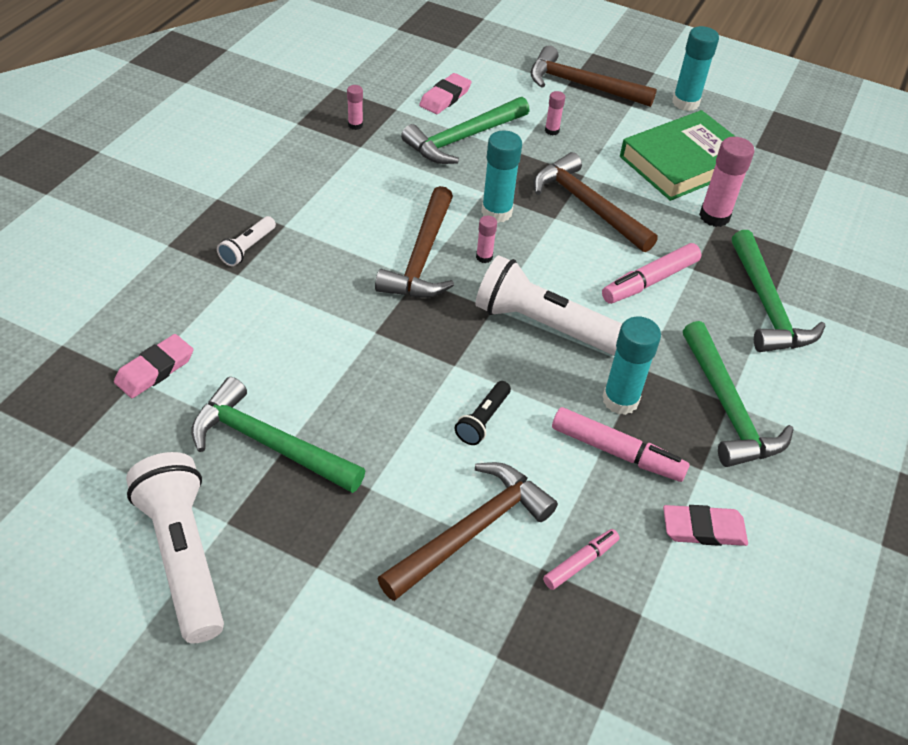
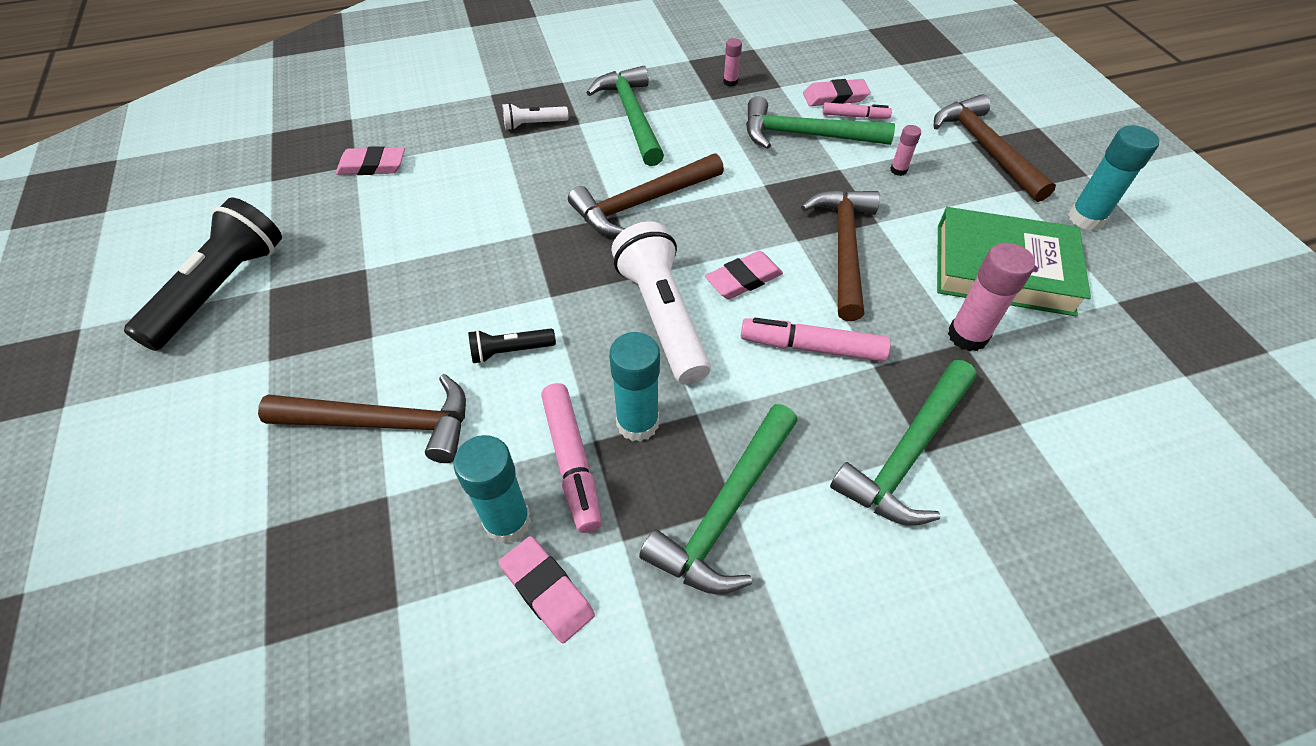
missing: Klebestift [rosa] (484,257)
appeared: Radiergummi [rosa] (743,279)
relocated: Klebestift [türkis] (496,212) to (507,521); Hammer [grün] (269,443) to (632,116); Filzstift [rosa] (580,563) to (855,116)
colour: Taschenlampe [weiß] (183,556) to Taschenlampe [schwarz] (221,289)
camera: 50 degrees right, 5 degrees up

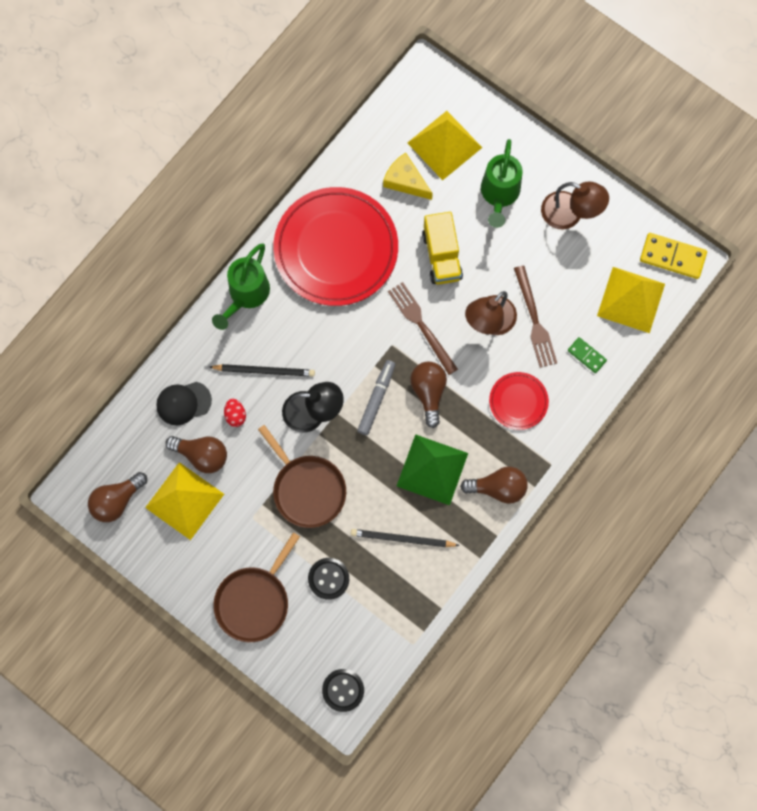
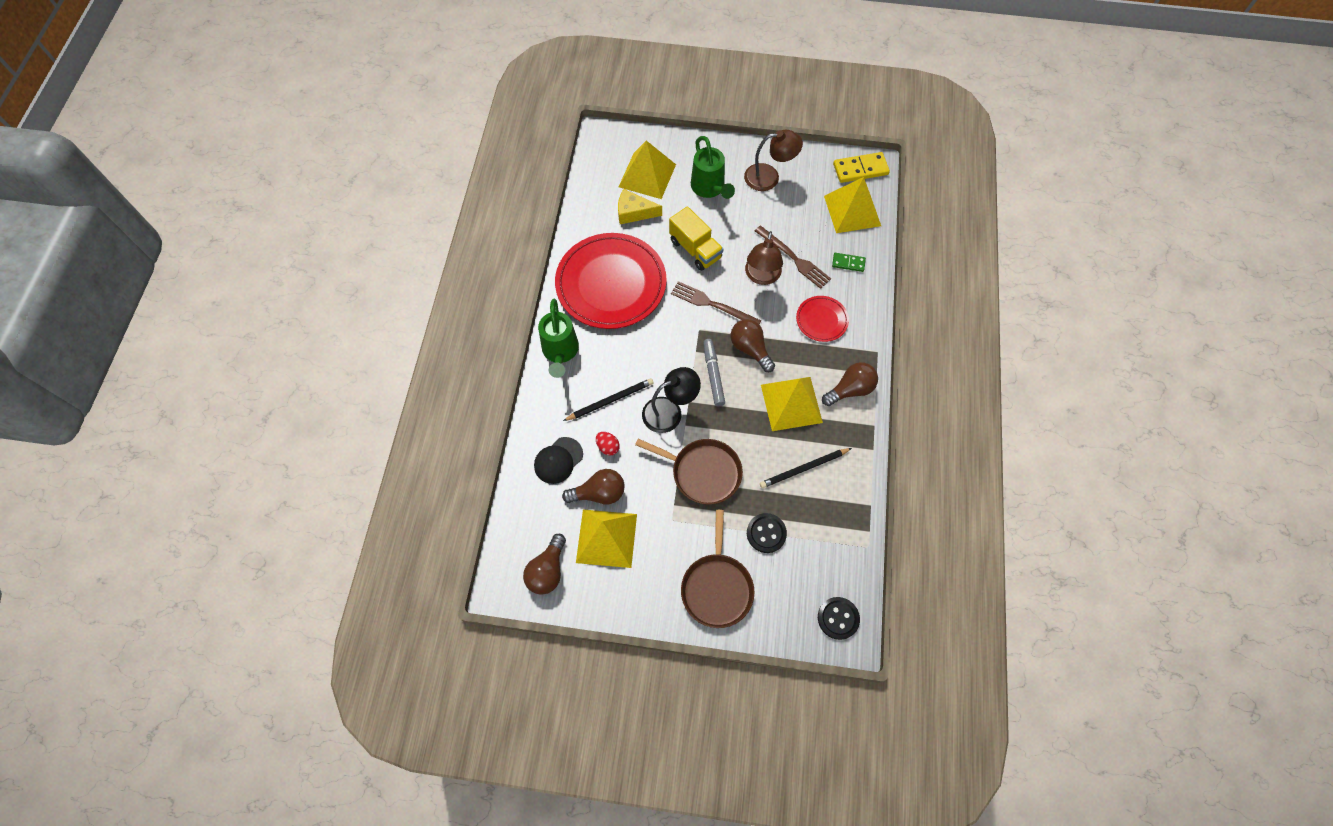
colour: Pyramide [grün] (432,469) to Pyramide [gelb] (791,403)
camera: 30 degrees left, 10 degrees down

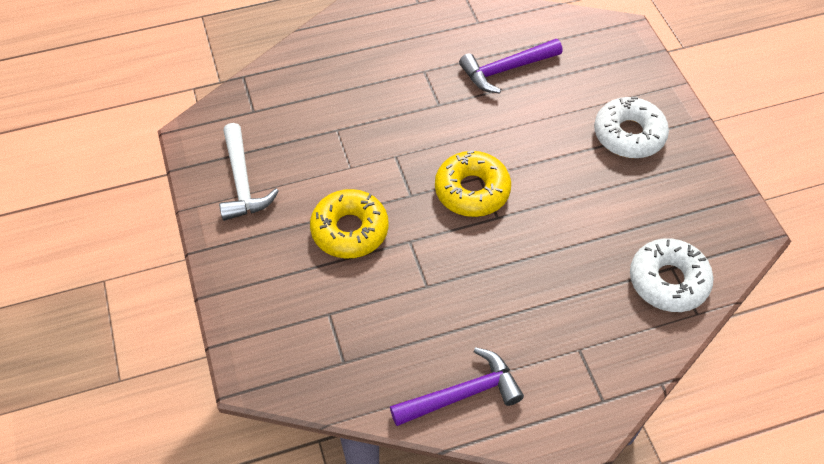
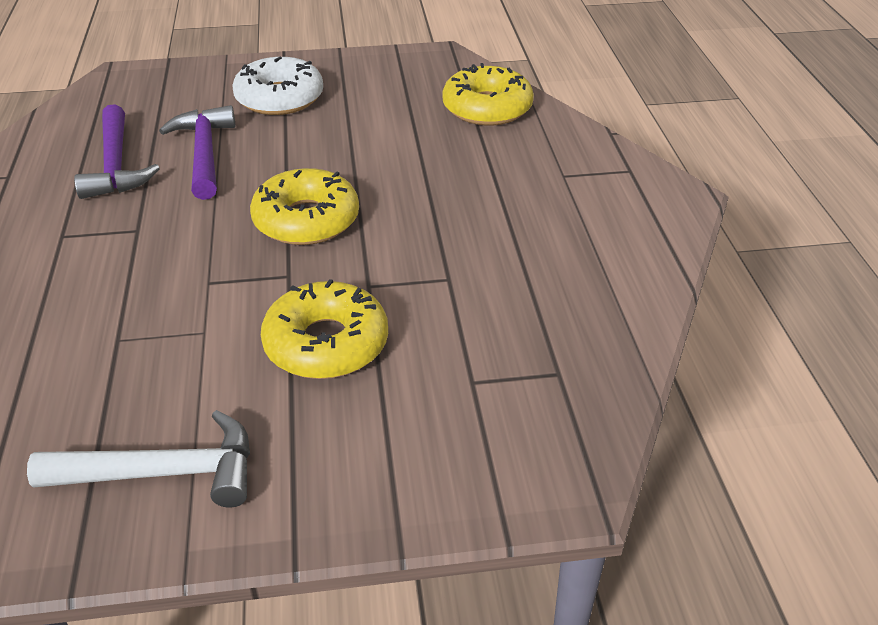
relocated: Hammer [lila] (462,394) to (205,153)
colour: Donut [weiß] (668,281) to Donut [gelb] (487,108)
camera: 80 degrees left, 15 degrees down

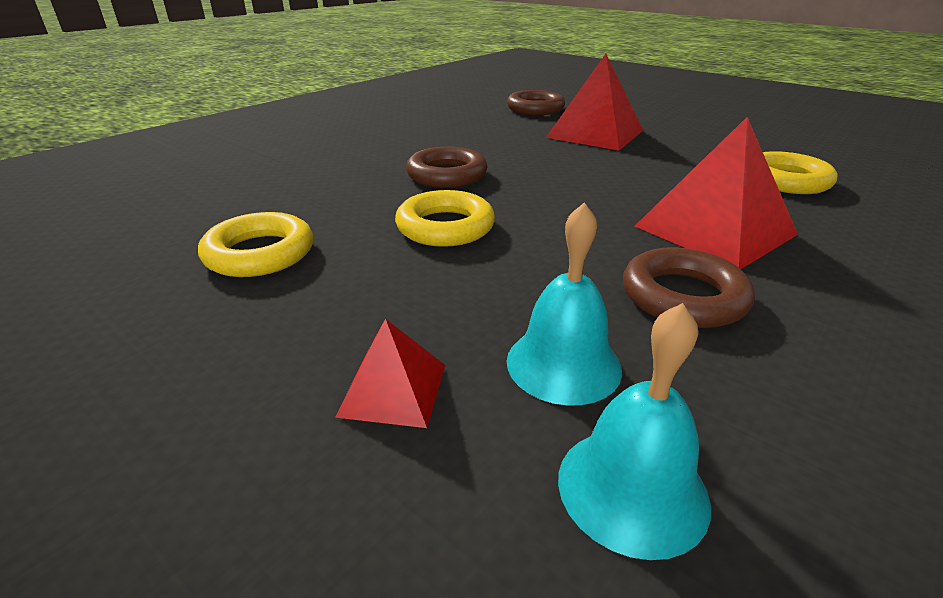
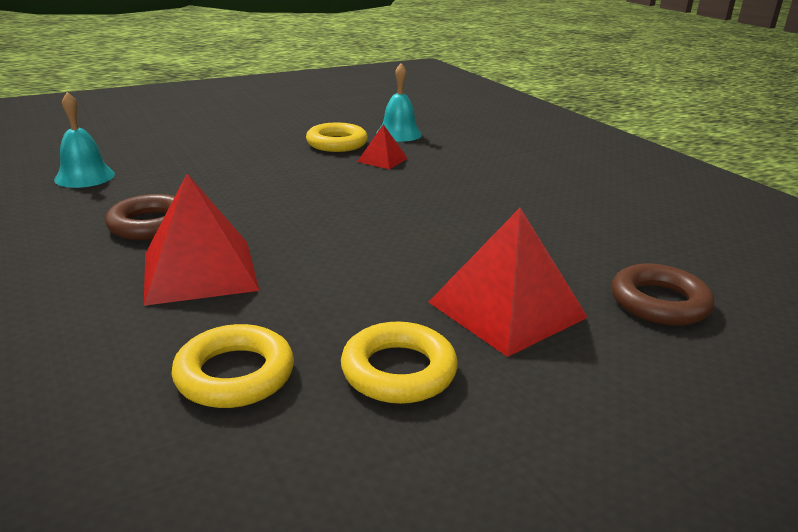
missing: Ring [braun] (447,175)
relocated: Ring [gelb] (445,227) to (398,371); Glocke [türkis] (563,364) to (399,134); Pyramide [rot] (393,389) to (382,160)
camera: 110 degrees right, 5 degrees down

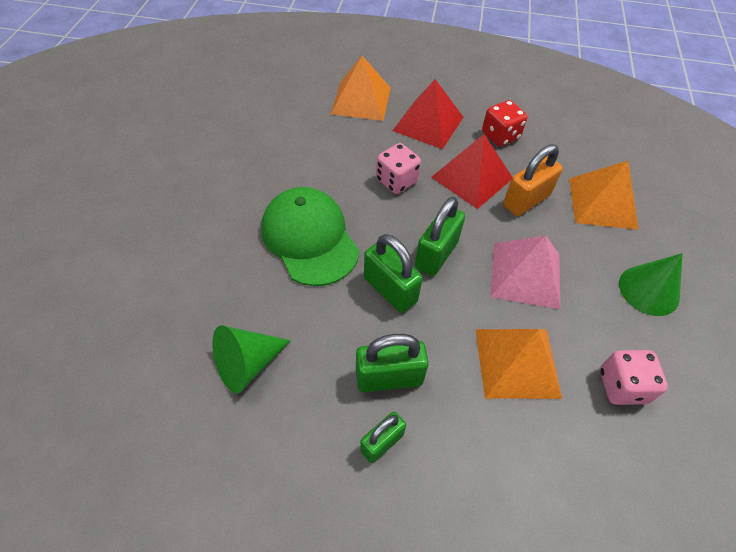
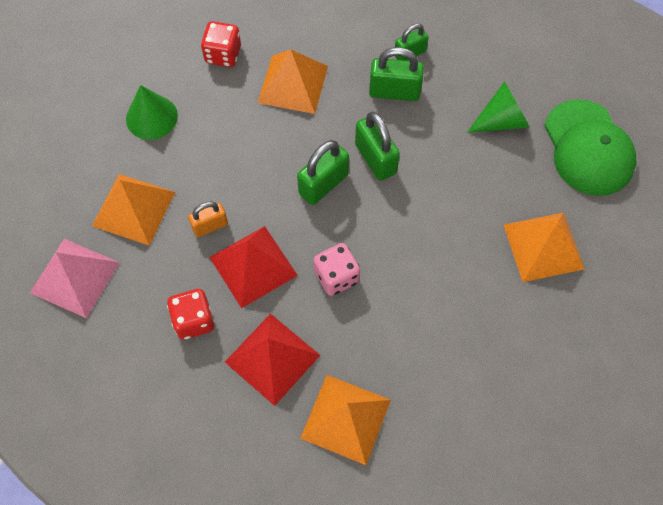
appeared: Pyramide [orange] (543,246)
relocated: Kappe [grün] (309,238) to (588,148); Pyramide [rosa] (525,275) to (75,277)
colour: Spielwürfel [rosa] (622,386) to Spielwürfel [rot] (223,55)
size: Vorhängeschloss [orange] (526,200) = (210,226) x0.65
camera: 165 degrees left, 10 degrees up

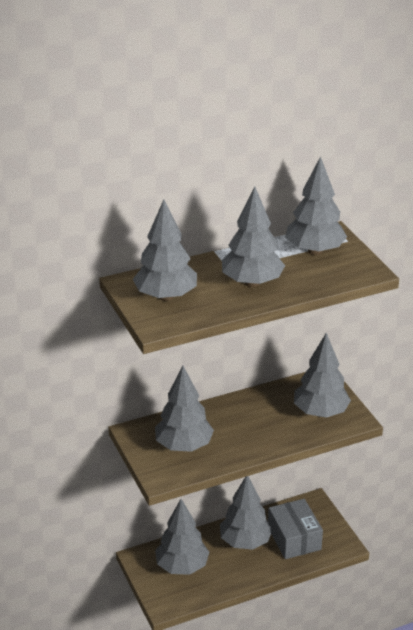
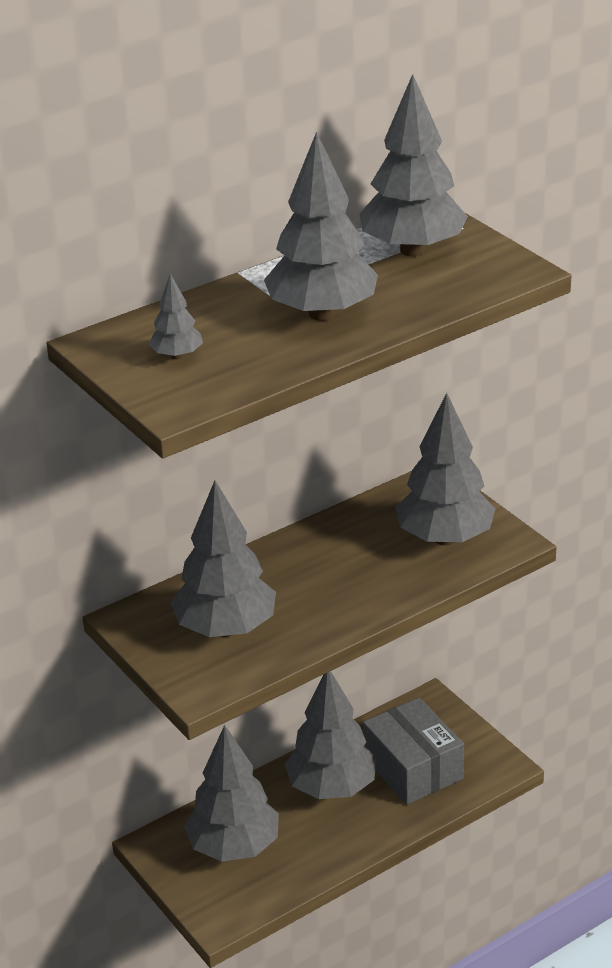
size: Baum [grau] (166,296) = (177,356) x0.46
camera: 10 degrees left, 0 degrees up

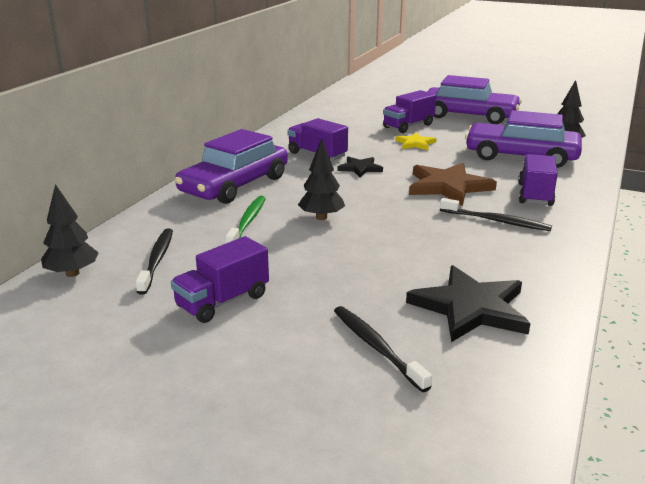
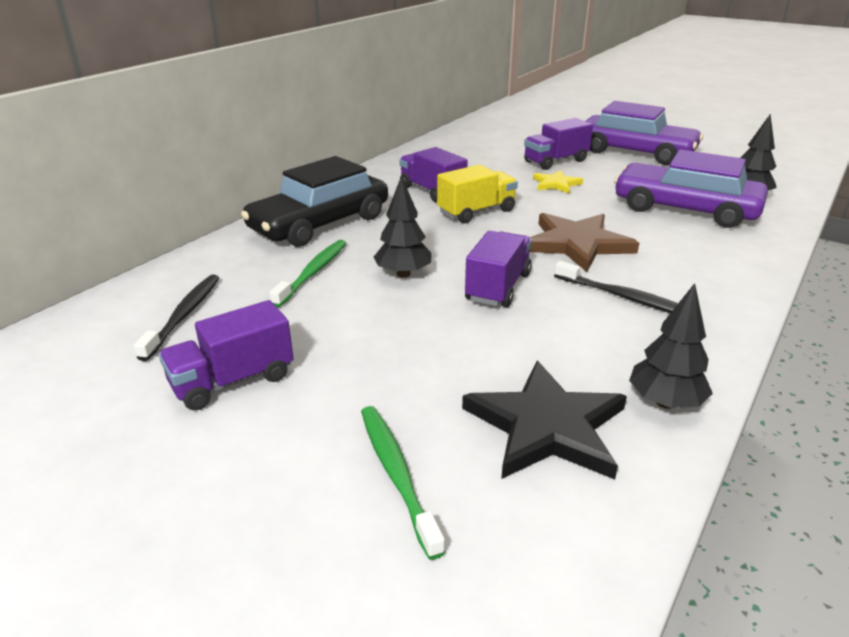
relocated: Lastwagen [lila] (535,195) to (498,287); Baum [schwarz] (72,273) to (665,402)
exchanged: Stern [schwarz] (360,168) to Lastwagen [gelb] (476,212)
colour: Auto [lila] (234,185) to Auto [schwarz] (320,223); Zahnbürste [schwarz] (376,347) to Zahnbürste [grün] (396,474)
camera: 10 degrees right, 5 degrees up

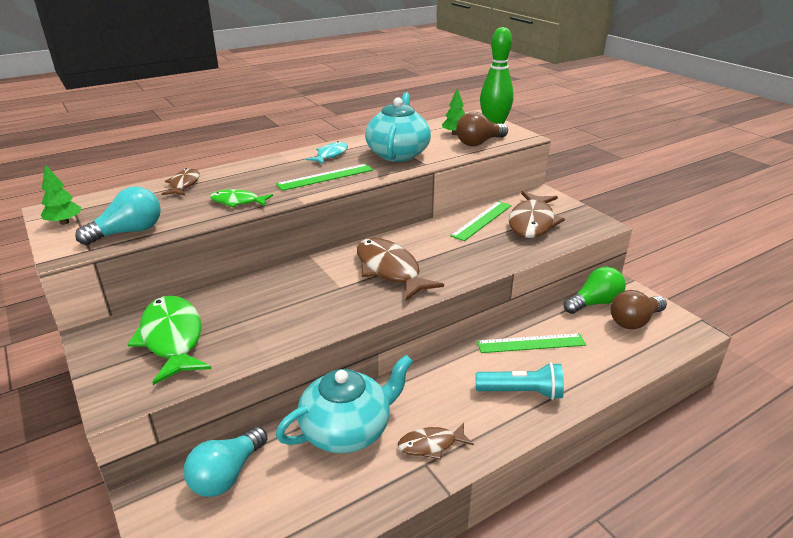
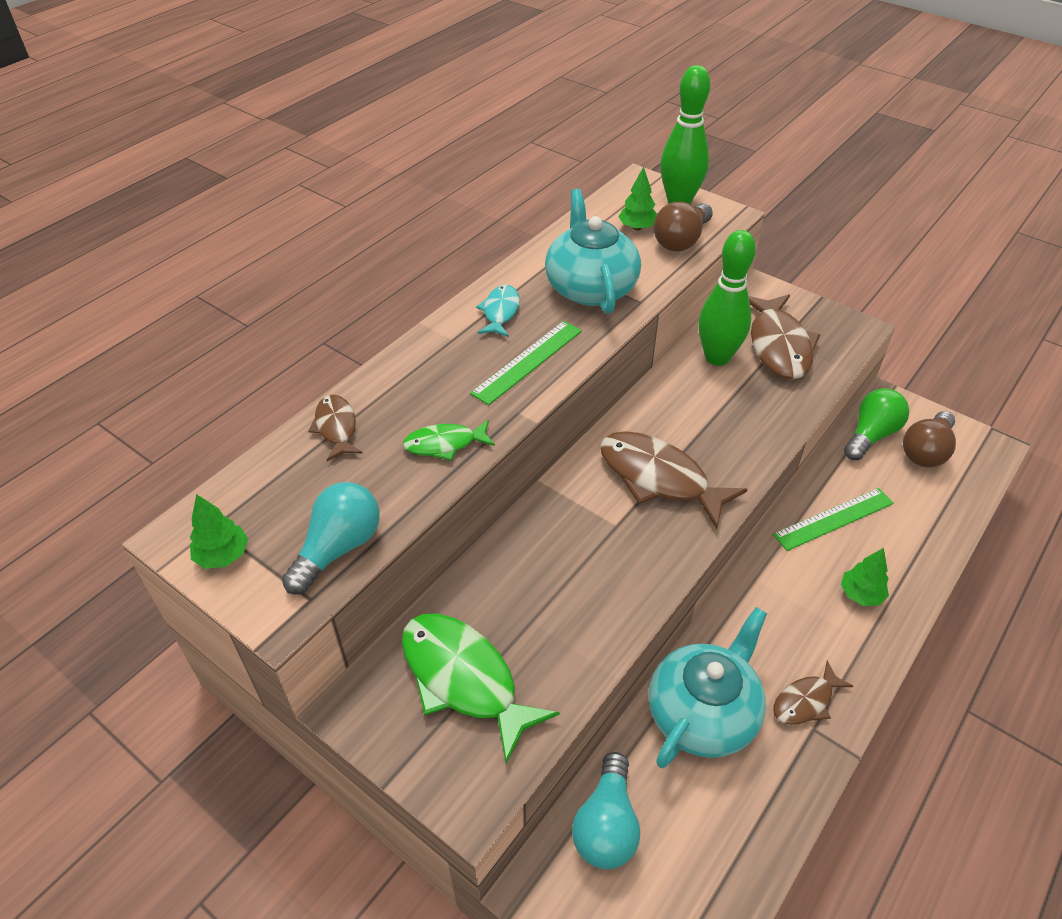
exchanged: Lineal [grün] (482,220) to Bowlingkegel [grün] (717,357); Taschenlampe [türkis] (521,392) to Baum [grün] (860,594)
camera: 20 degrees left, 15 degrees up

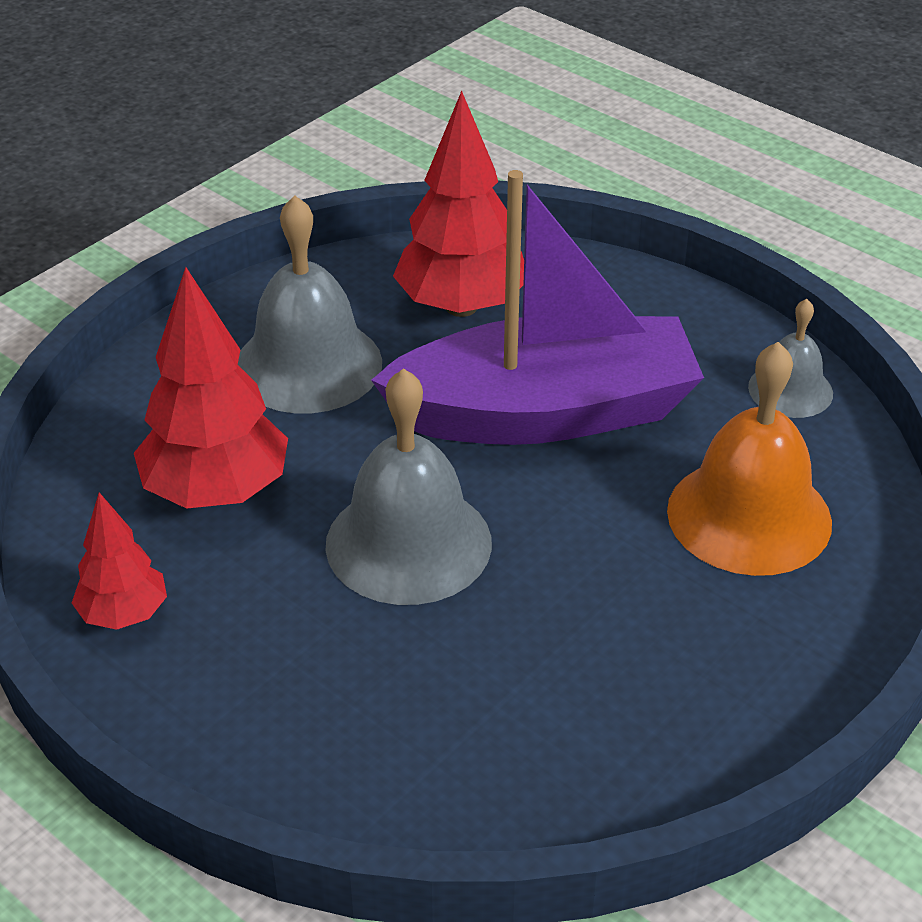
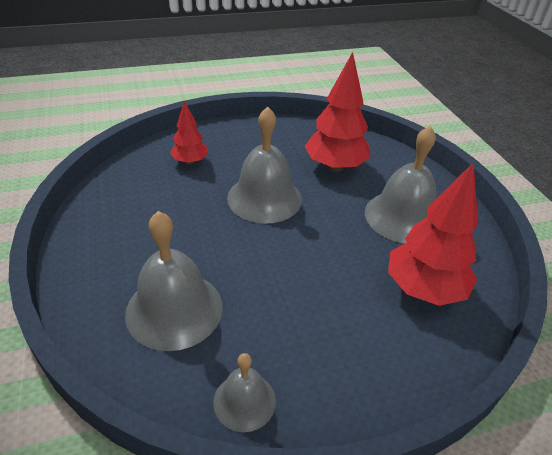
missing: Boot [lila] (545,413)
relocated: Baum [rot] (124,614) to (190,162)
colour: Glocke [orange] (749,516) to Glocke [grau] (174,309)
camera: 120 degrees right, 0 degrees up

